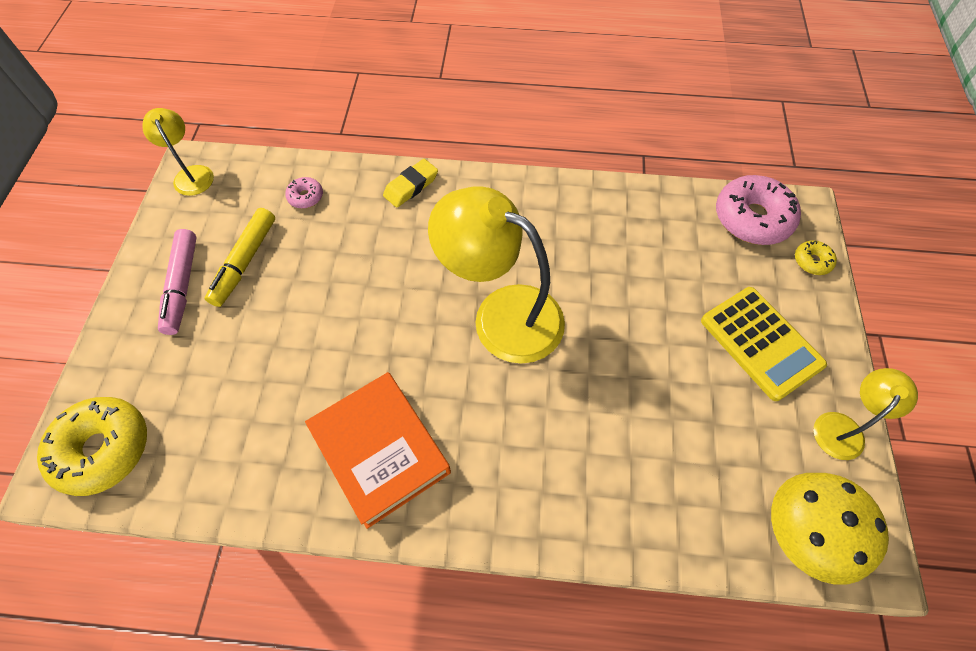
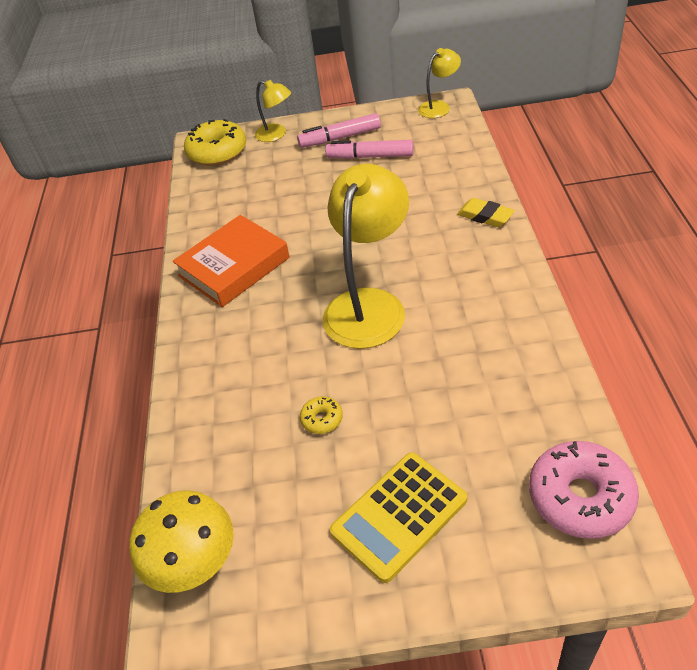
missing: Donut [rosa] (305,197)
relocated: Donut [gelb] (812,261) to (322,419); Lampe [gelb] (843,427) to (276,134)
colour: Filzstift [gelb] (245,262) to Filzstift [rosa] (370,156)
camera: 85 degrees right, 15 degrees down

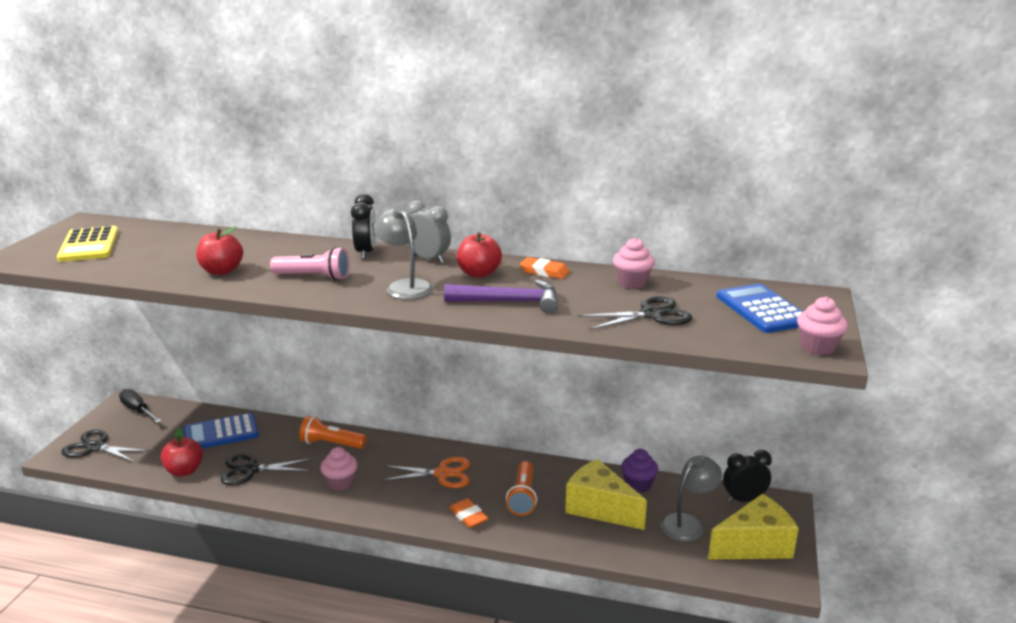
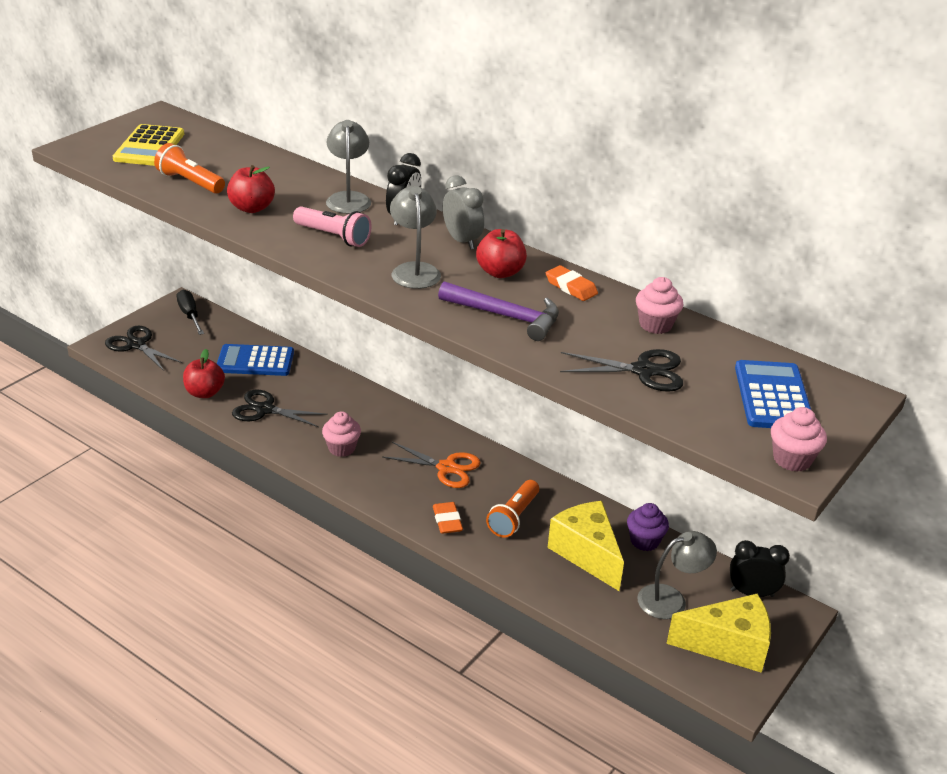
appeared: Lampe [grau] (348,198)
relocated: Taschenlampe [orange] (331,444) to (190,182)
camera: 20 degrees right, 10 degrees up

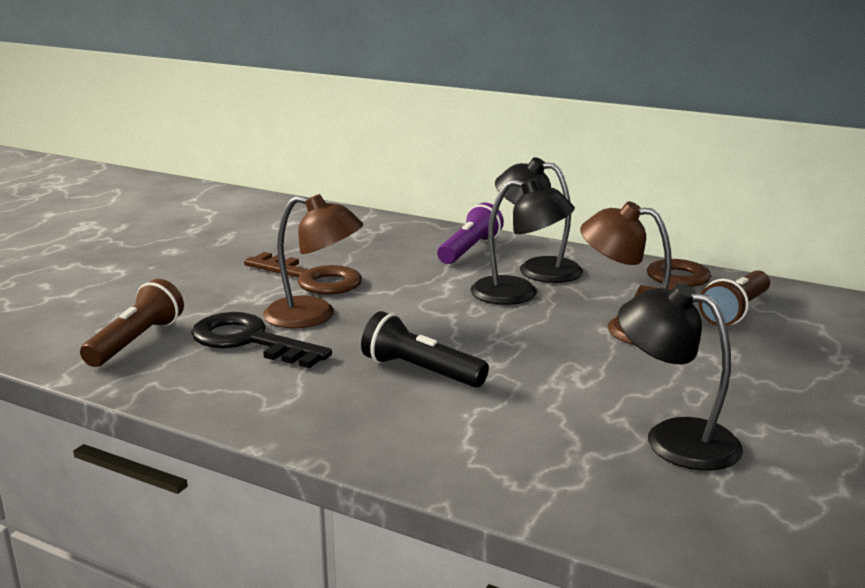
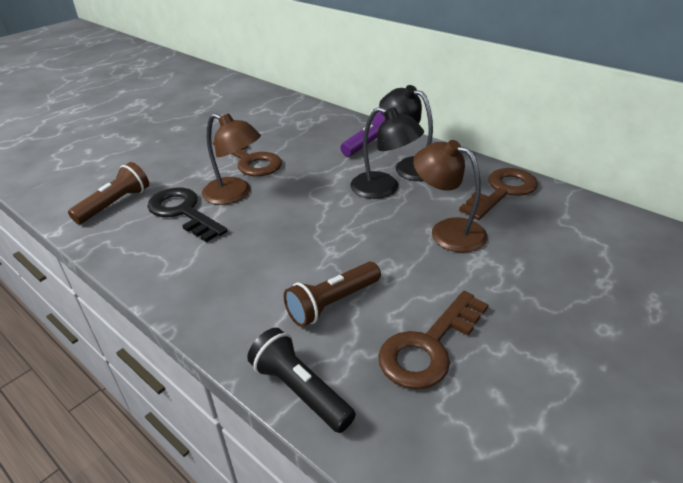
relocated: Taschenlampe [braun] (735,311) to (332,303); Taschenlampe [schwarz] (420,371) to (300,390)
exchanged: Lampe [schwarz] (674,438) to Schlüssel [braun] (429,346)
camera: 15 degrees right, 15 degrees up

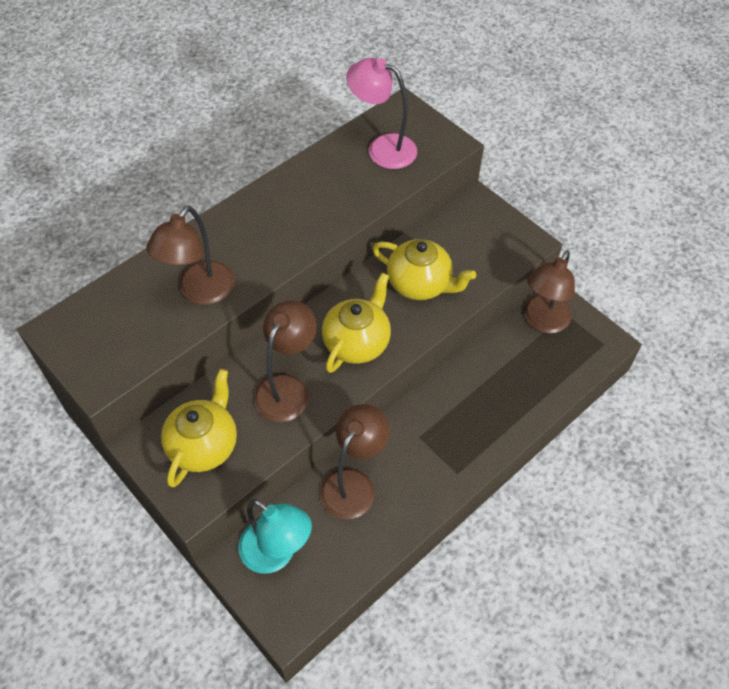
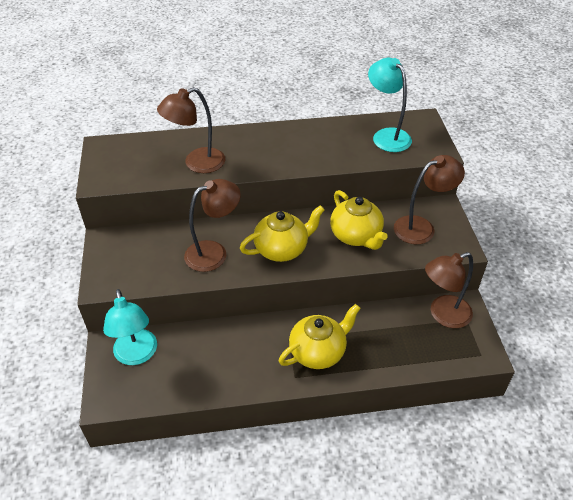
relocated: Teekanne [gelb] (204,445) to (318,352); Lampe [braun] (353,483) to (421,227)
colour: Lampe [rosa] (382,148) to Lampe [türkis] (386,136)
camera: 35 degrees right, 10 degrees down

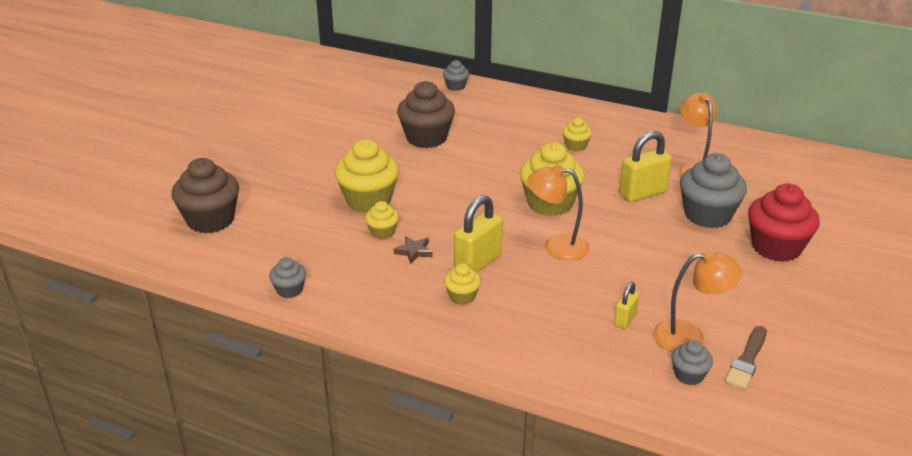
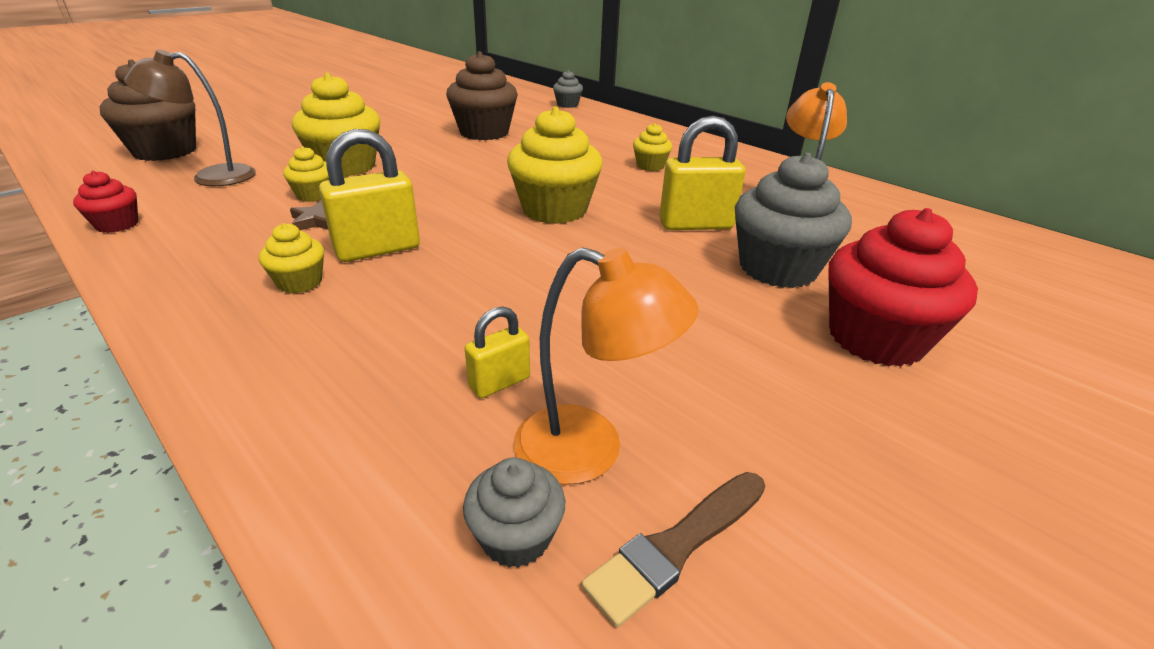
missing: Lampe [orange] (556,246)
appeared: Lampe [braun] (211,177)
colour: Muffin [grau] (289,290) to Muffin [rot] (117,225)
camera: 20 degrees right, 0 degrees up

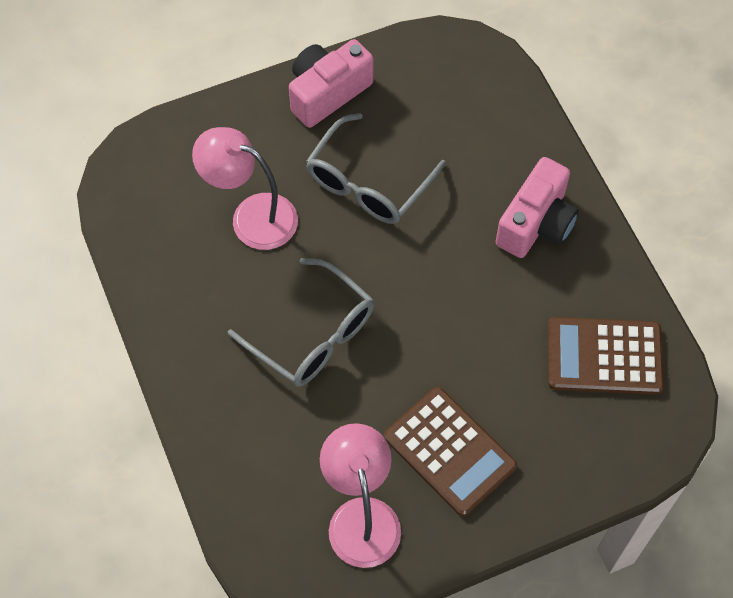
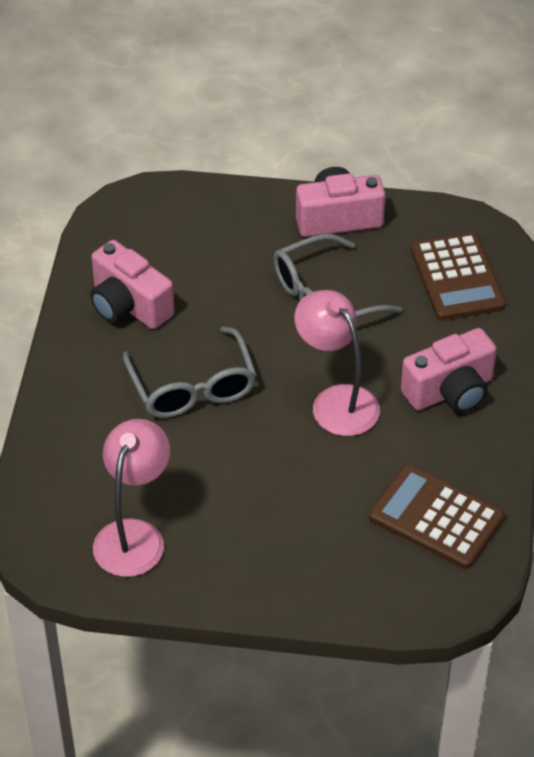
appeared: Kamera [rosa] (128,305)
relocated: Lampe [rosa] (251,216) to (336,401); Taschenrechner [braun] (450,451) to (457,278)
camera: 30 degrees right, 15 degrees down

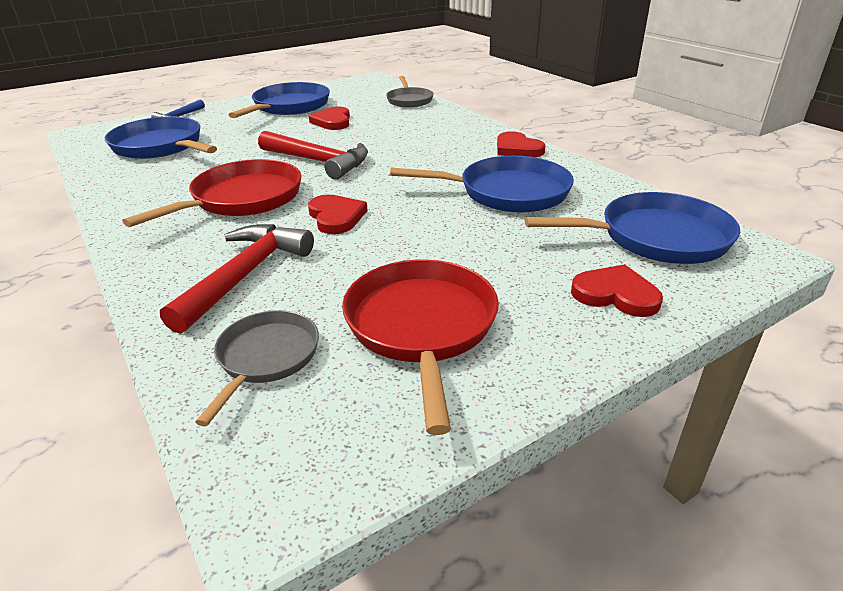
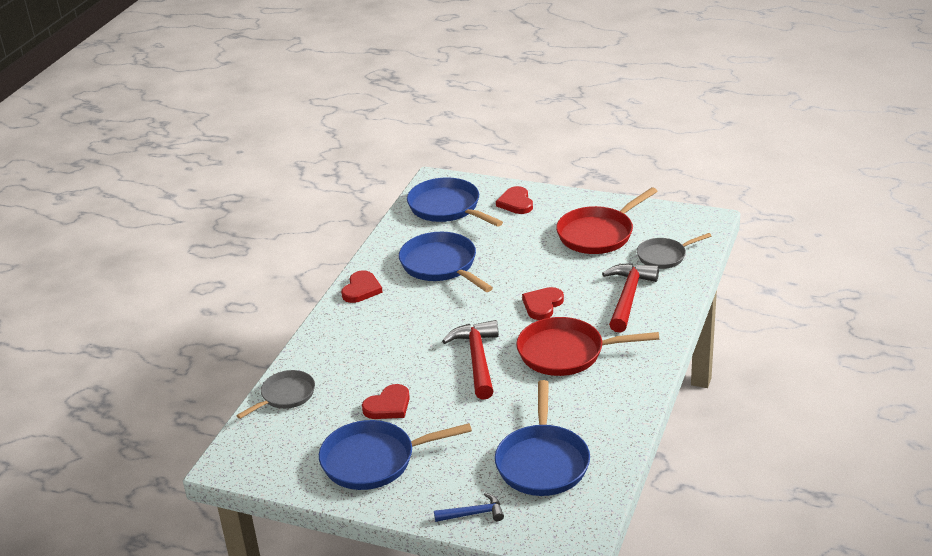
spun: Hammer [rot] (245,275) = (628,296) 120 degrees clockwise
camera: 125 degrees left, 0 degrees up

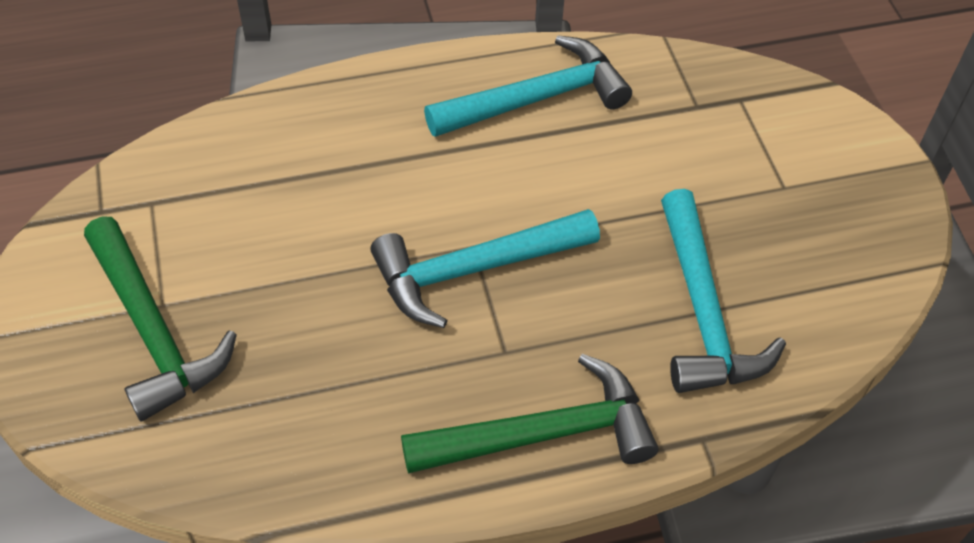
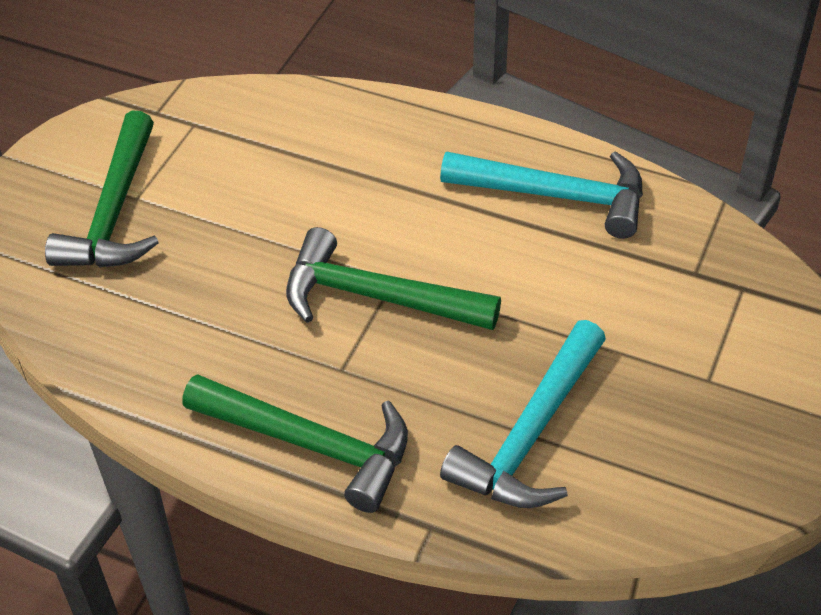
colour: Hammer [türkis] (474,269) to Hammer [grün] (377,297)
camera: 40 degrees right, 5 degrees down

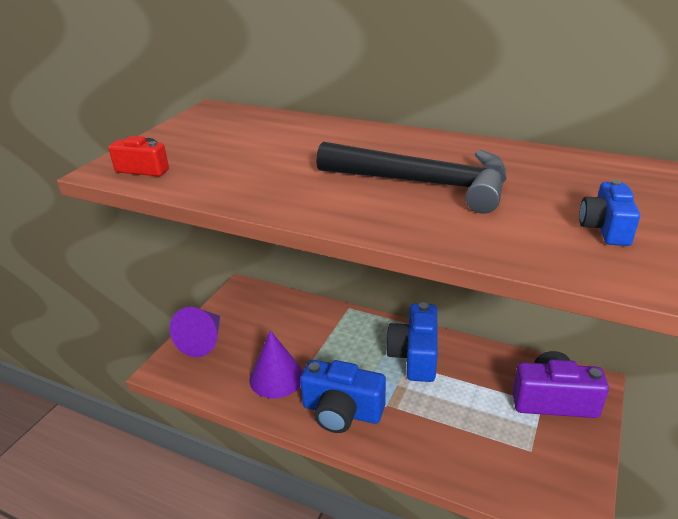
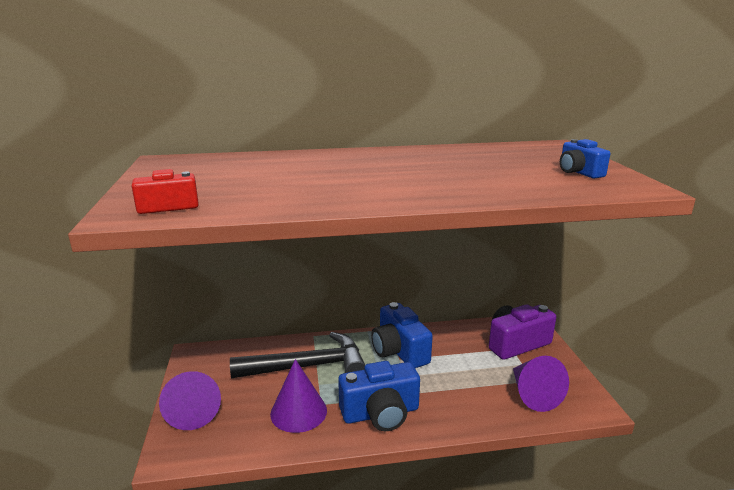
appeared: Kegel [lila] (533,394)
relocated: Hammer [schwarz] (423,183) to (307,366)
camera: 35 degrees left, 10 degrees down

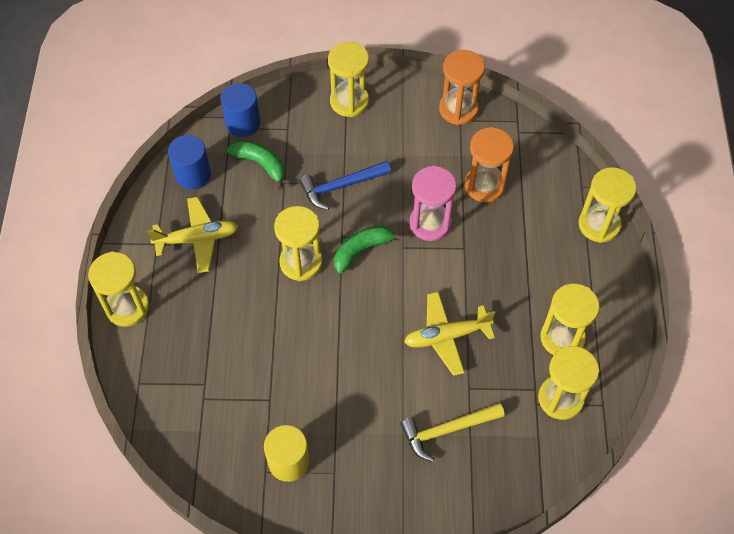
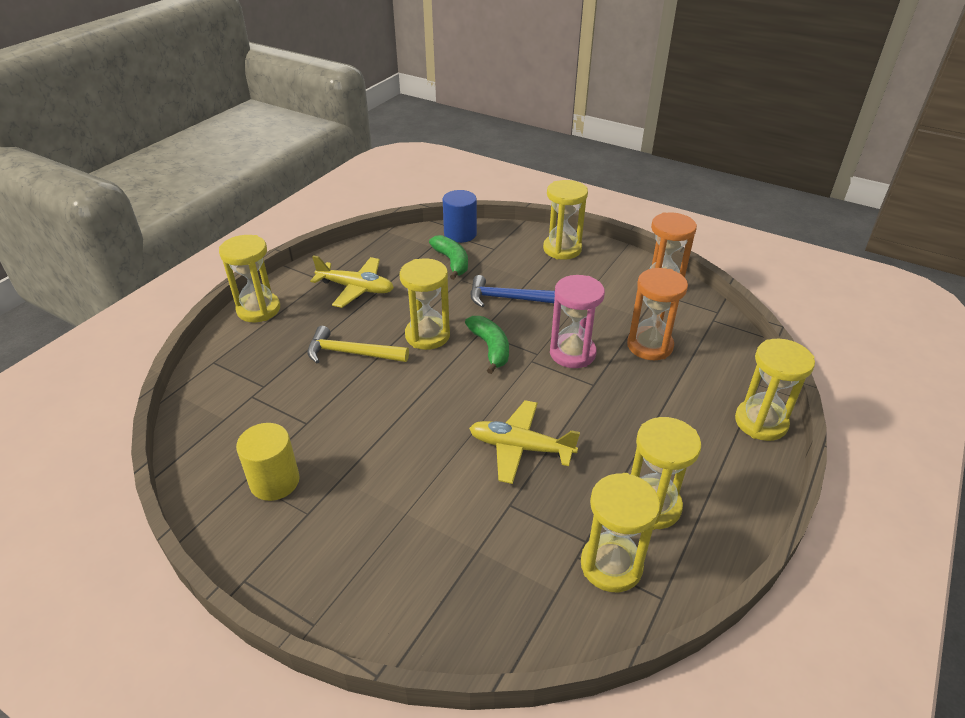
missing: Vollzylinder [blau] (193,175)
relocated: Hammer [gelb] (447,430) to (351,353)
spun: Banane [grün] (362,250) = (490,348) 75 degrees clockwise
camera: 30 degrees right, 20 degrees down

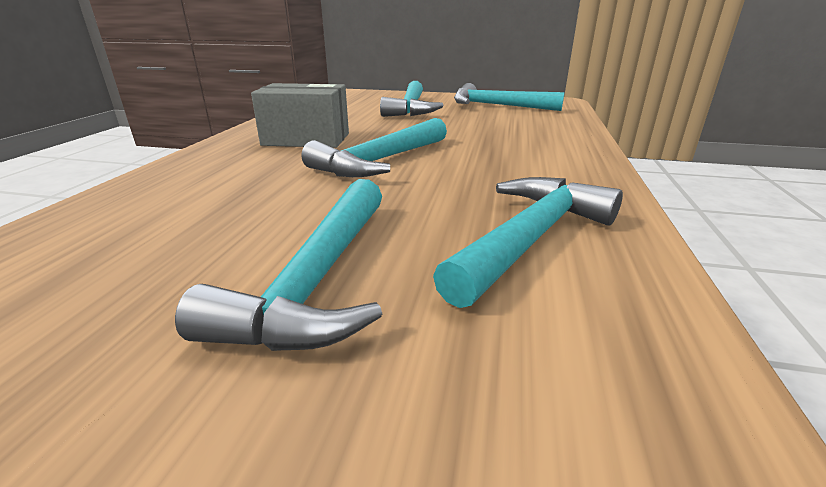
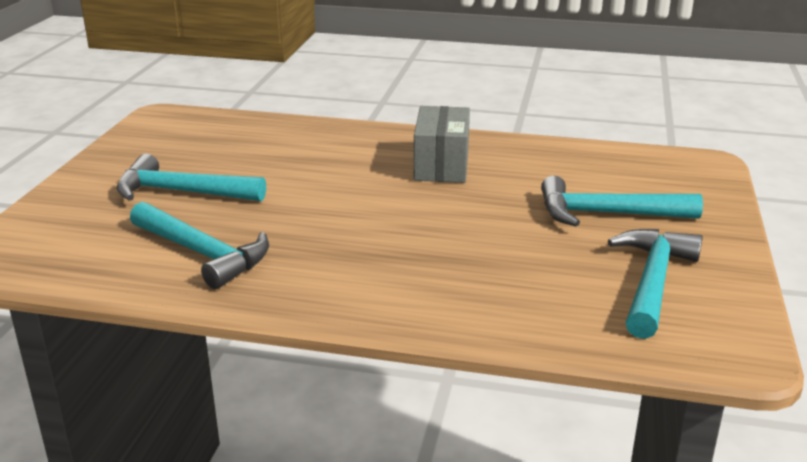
missing: Hammer [türkis] (380,161)
camera: 90 degrees right, 0 degrees up

